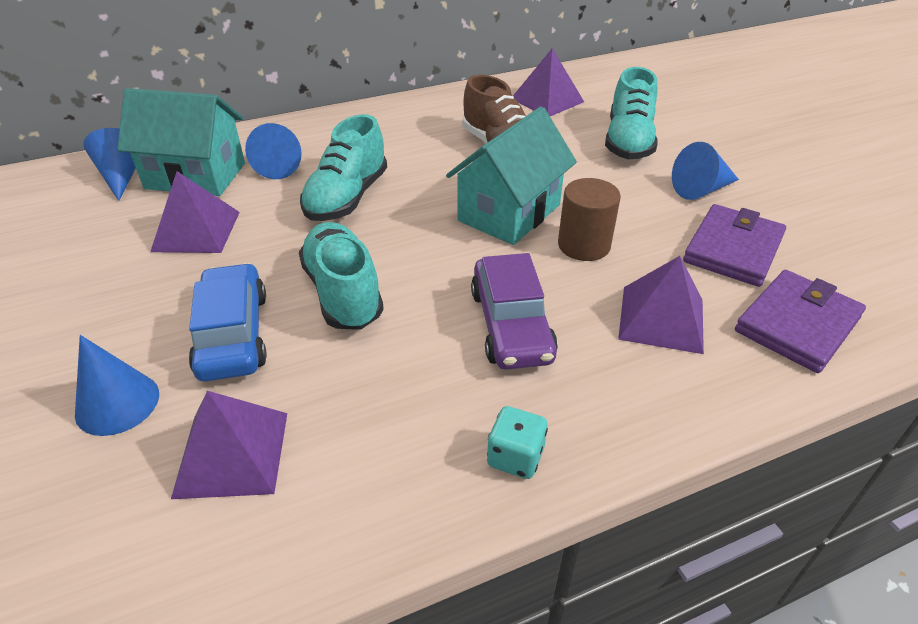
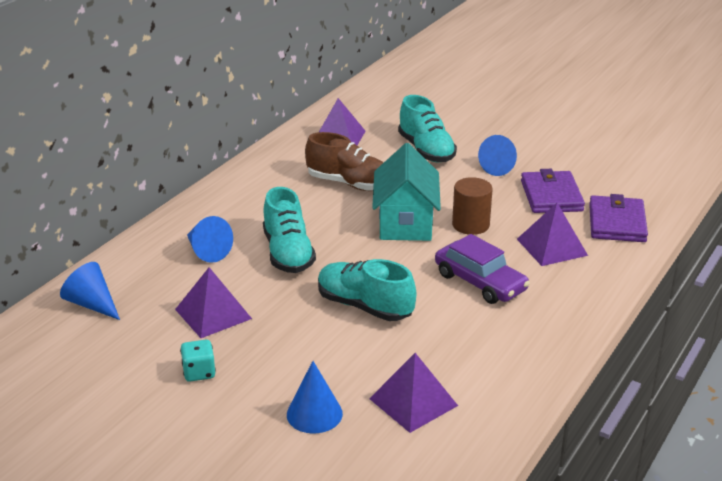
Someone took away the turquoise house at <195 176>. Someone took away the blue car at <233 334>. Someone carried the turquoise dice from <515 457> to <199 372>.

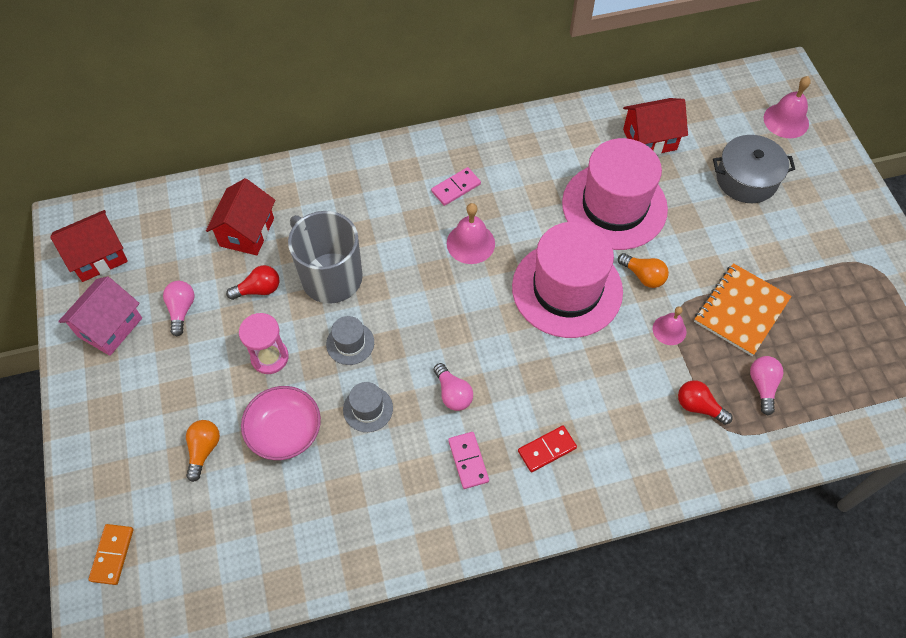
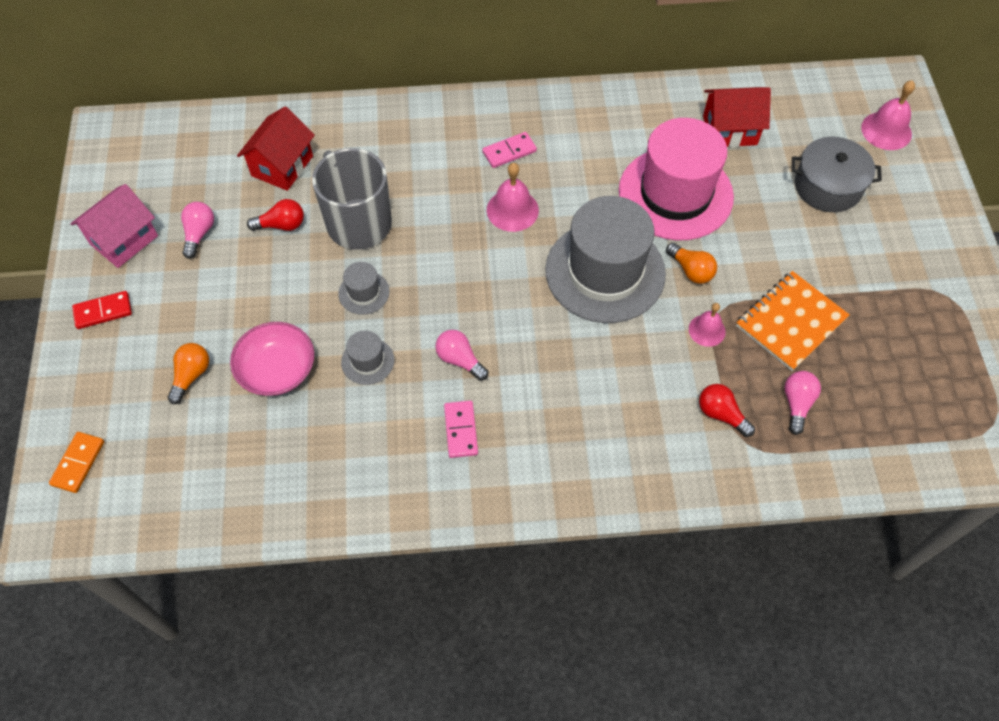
Someone took away the red house at <98 257>. Someone took away the pink hourglass at <270 357>. Someone carried the red domino from <547 450> to <103 311>. Someone repainted the pink hat at <567 289>, which became the grey hat at <605 272>. Someone rotated the pink light bulb at <453 394> by 150 degrees clockwise.

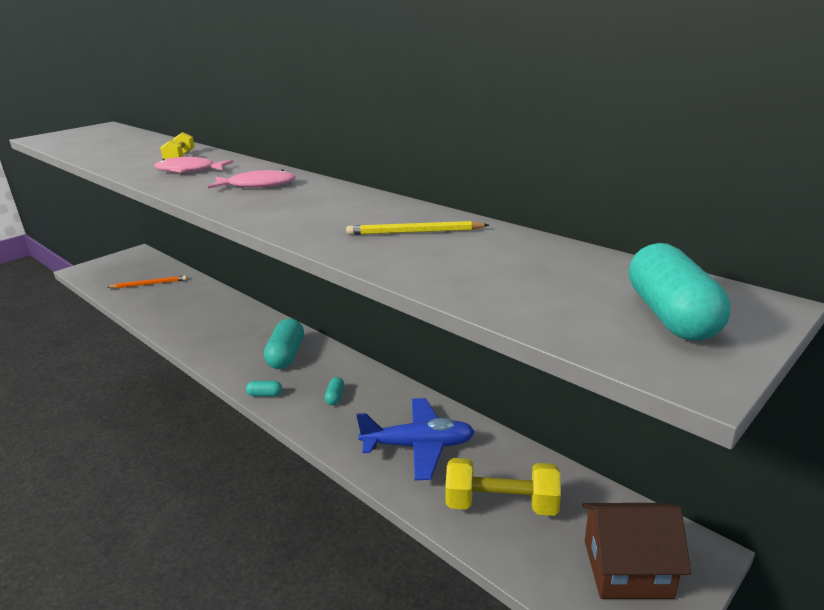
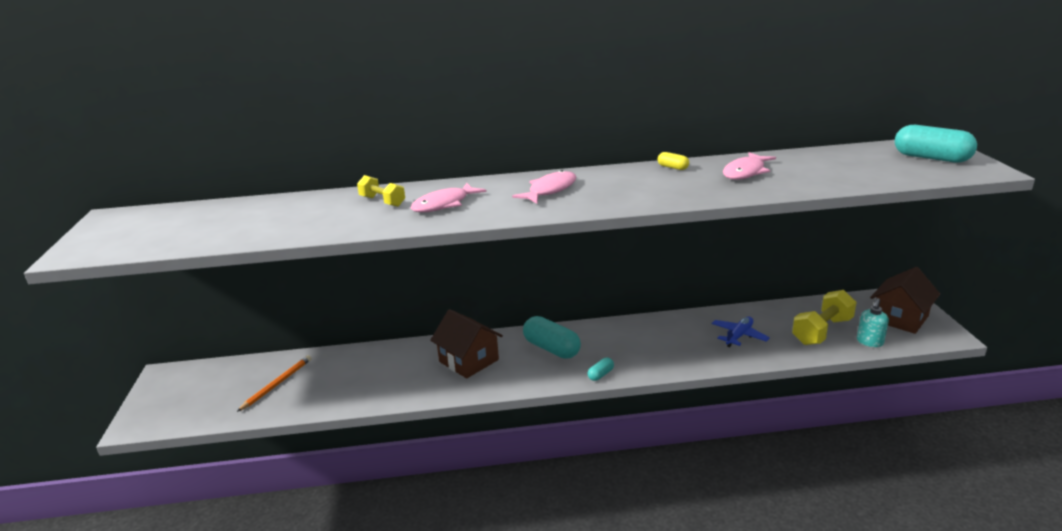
Someone took away the turquoise capsule at <335 397>. Someone put down the brown house at <469 361>. Someone put down the yellow capsule at <672 167>. Someone put down the turquoise soap dispenser at <869 342>. Someone swapped the yellow pencil at <414 232> for the pink fish at <745 172>. Someone scaled the blue plane at <419 446> by 0.62.

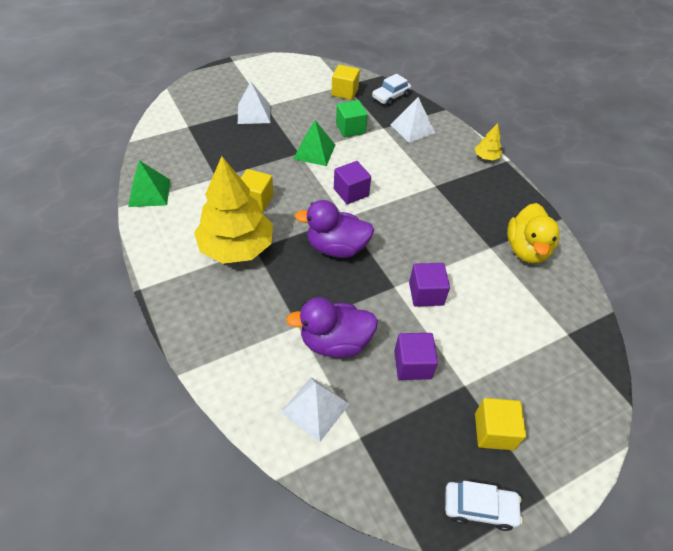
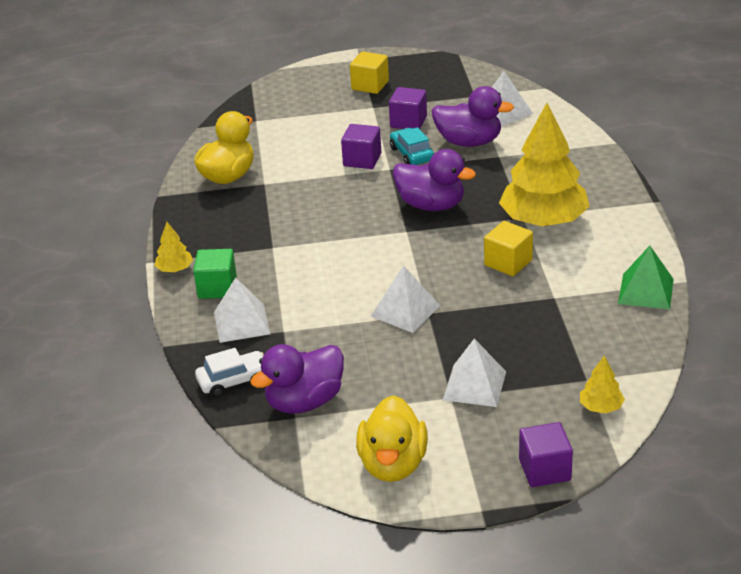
Someone took away the white car at <479 507>. Someone put down the yellow duck at <393 464>. Someone put down the turquoise car at <411 154>. Someone put down the yellow tree at <601 407>. Someone carried the purple cube from <351 192> to <544 470>. Someone carried the green cube from <350 128> to <217 288>. Someone swapped the yellow cube at <344 92> for the purple duck at <304 402>. Someone repainted the green pyramid at <314 152>, which became the white pyramid at <405 311>.

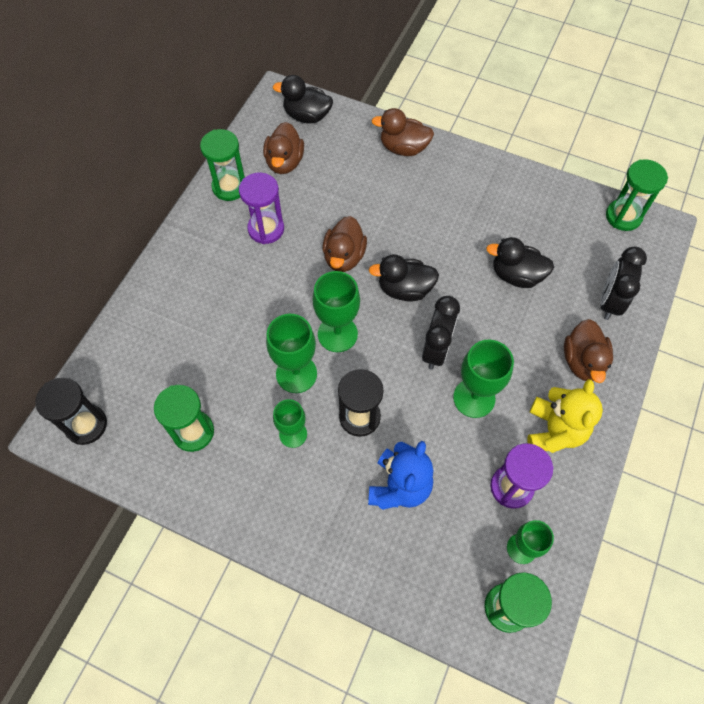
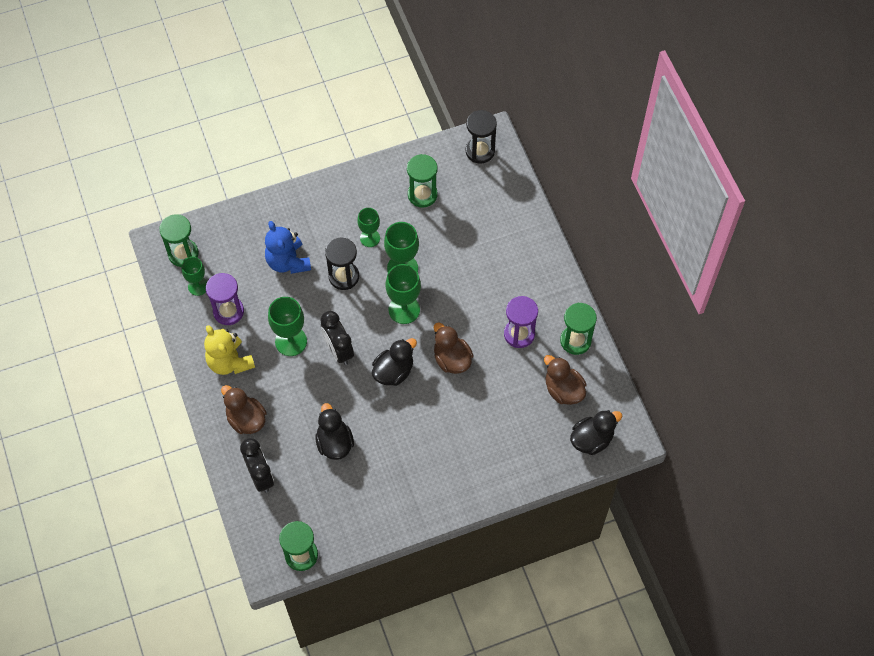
Someone took away the brown duck at <403 148>. Someone rotated the black duck at <516 275> by 75 degrees counterclockwise.

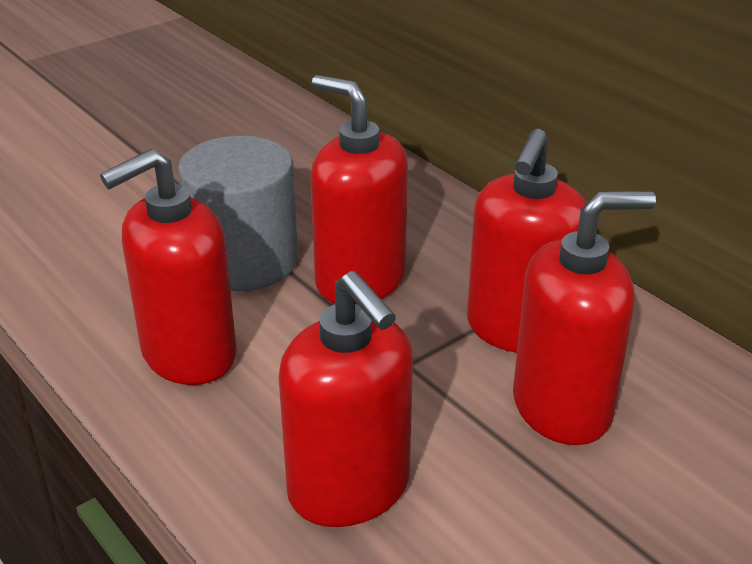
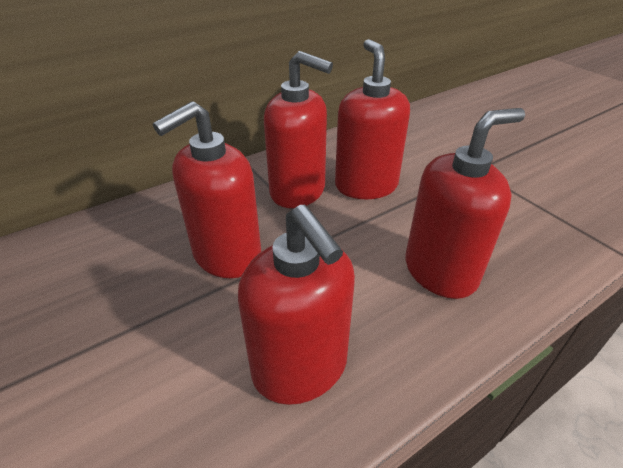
Someone took away the grey cylinder at <244 260>.

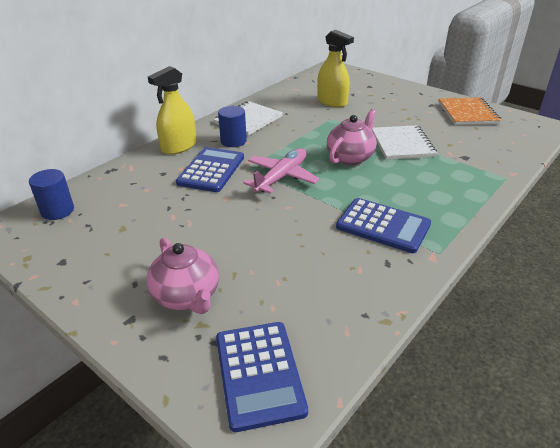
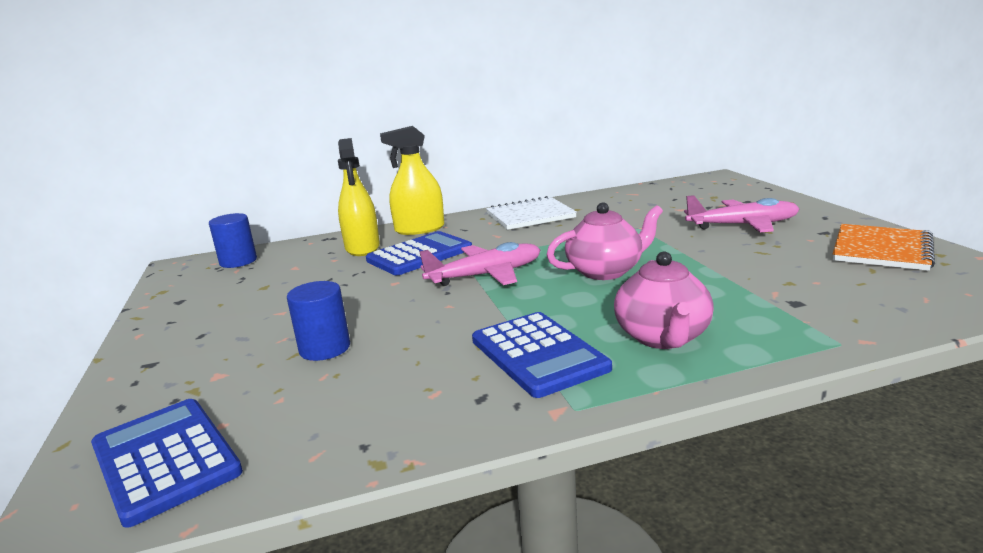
Someone took away the white notebook at <402 144>. Someone put down the pink plane at <742 225>. Someone carried the pink teapot from <187 296> to <663 337>. Someone carried the blue cylinder from <233 141> to <325 348>. Someone carried the yellow spray bottle from <332 102> to <362 248>. Someone rotated the blue calculator at <259 374> by 120 degrees clockwise.

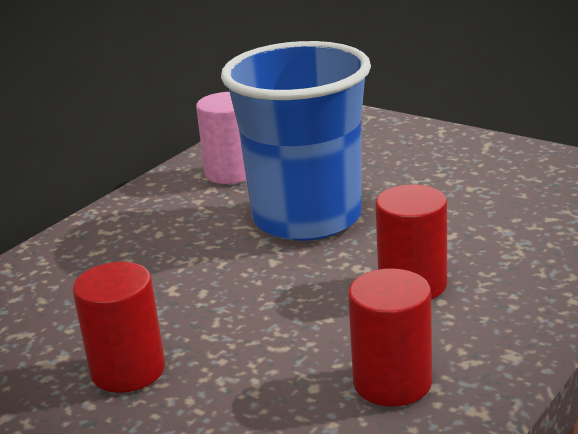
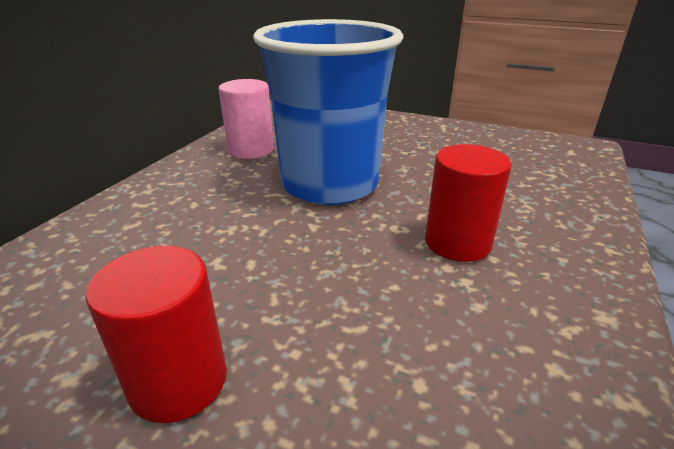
Someone took away the red cylinder at <392 383>.

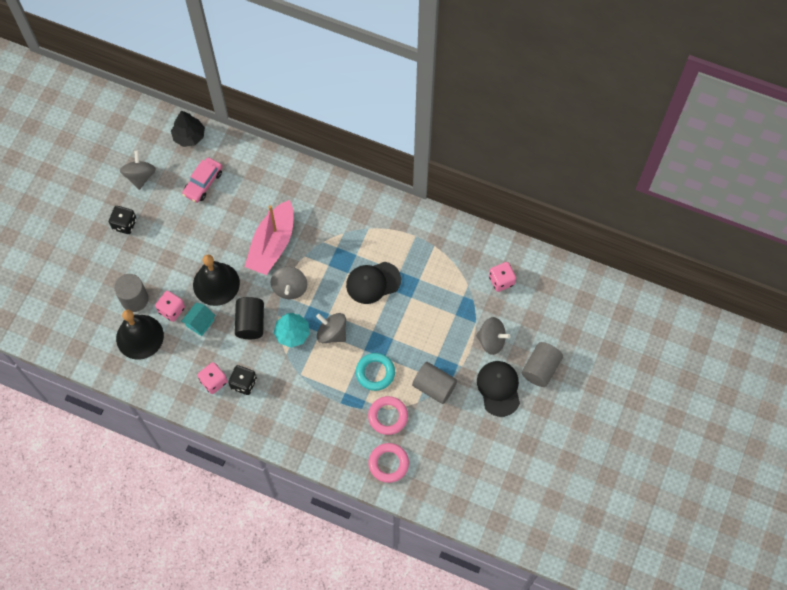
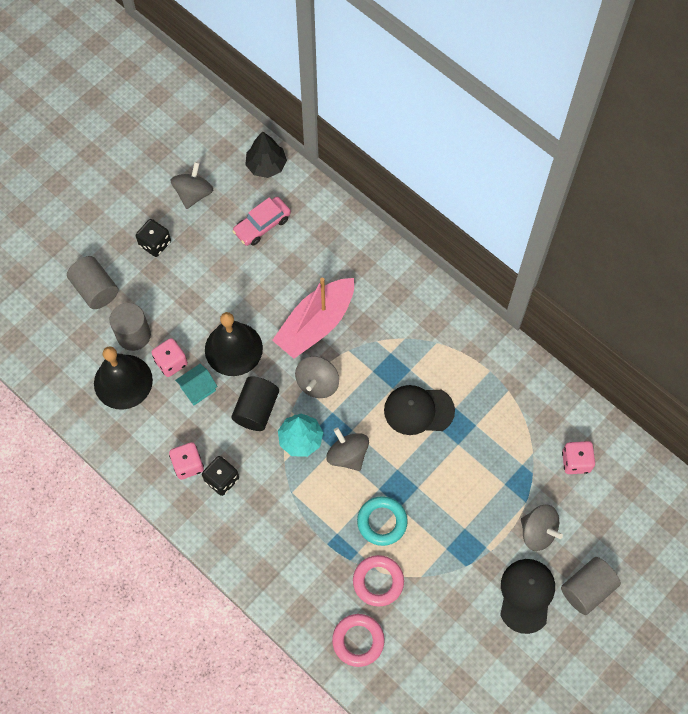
Someone carried the grey cylinder from <434 387> to <95 289>.

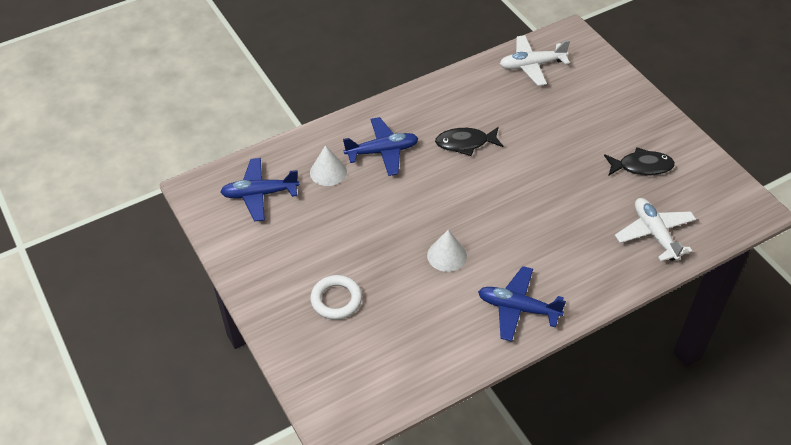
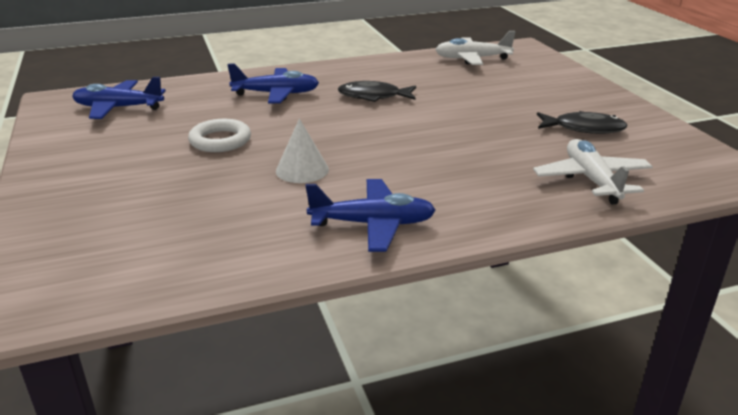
Someone took away the white cone at <328 172>. Someone carried the white ring from <336 300> to <220 140>. Someone rotated the blue plane at <518 308> by 150 degrees clockwise.

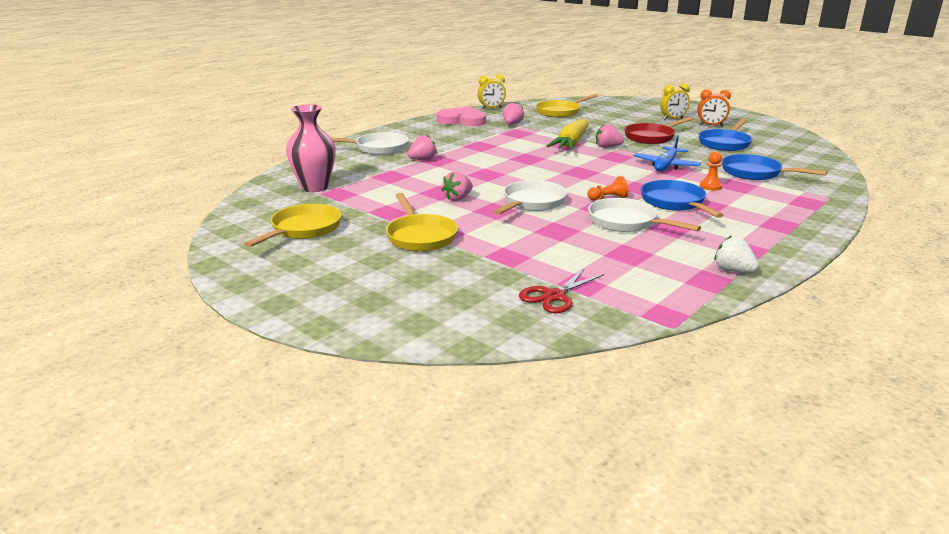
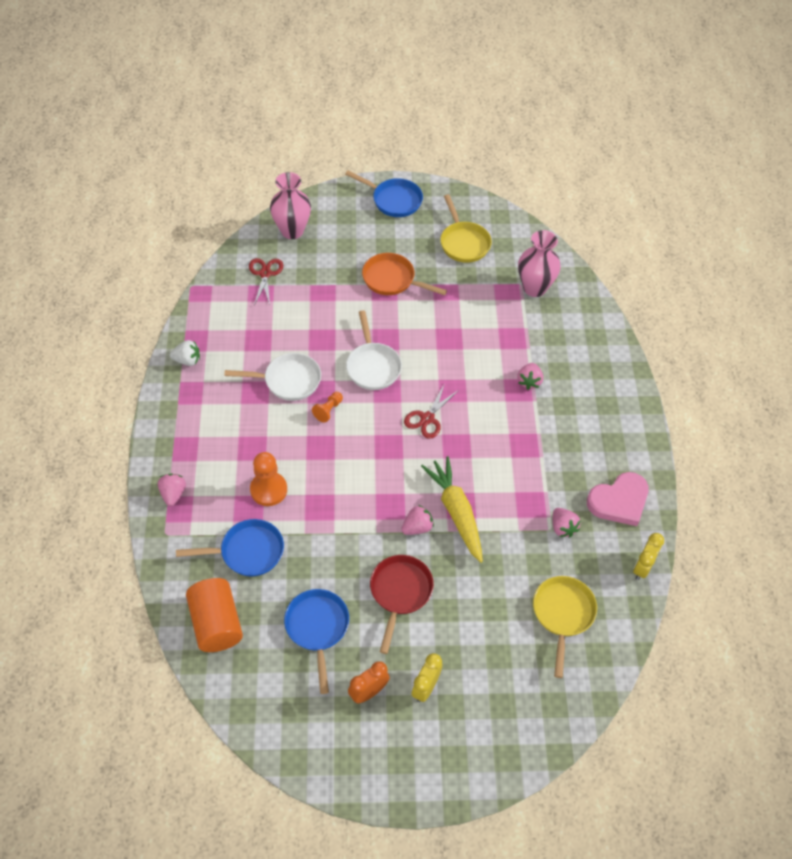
Someone took away the white pan at <378 148>. Someone took away the blue plane at <666 166>. Someone put down the orange cylinder at <216 623>. Someone put down the pink vase at <292 231>. Someone put down the red scissors at <427 418>. Someone carried the pink strawberry from <458 198> to <173 494>. Someone carried the blue pan from <674 203> to <394 200>. Someone repainted the yellow pan at <420 236>, which became the orange pan at <392 279>. Someone scaled the orange pawn at <710 186> by 1.73.

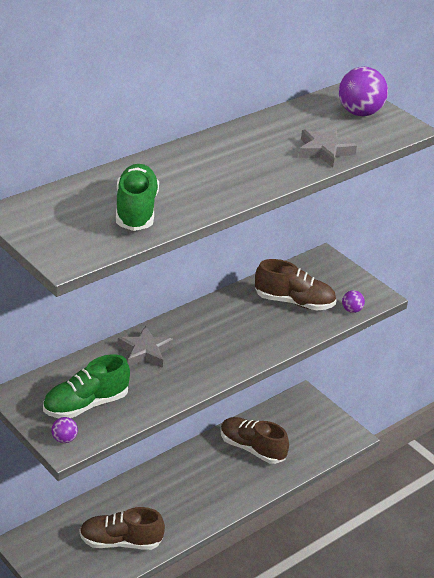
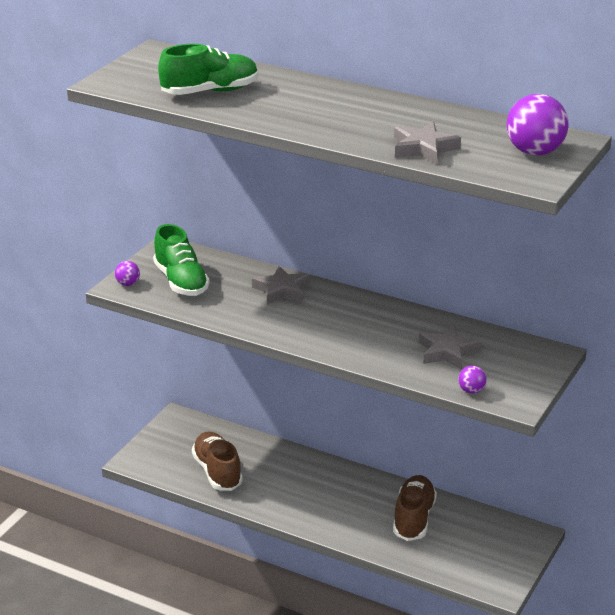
Someone swapped the brown shoe at <294 302> for the grey star at <447 352>. Someone rotated the green shoe at <86 405> by 150 degrees counterclockwise.

